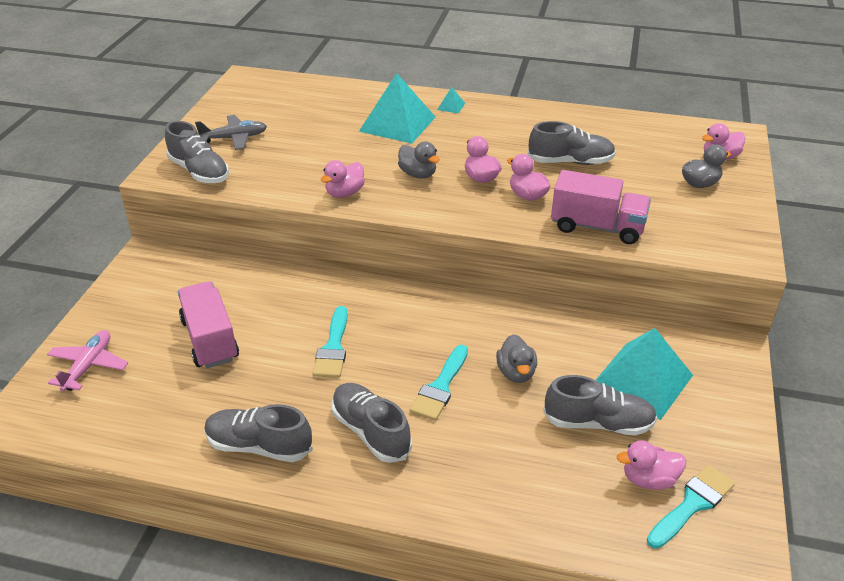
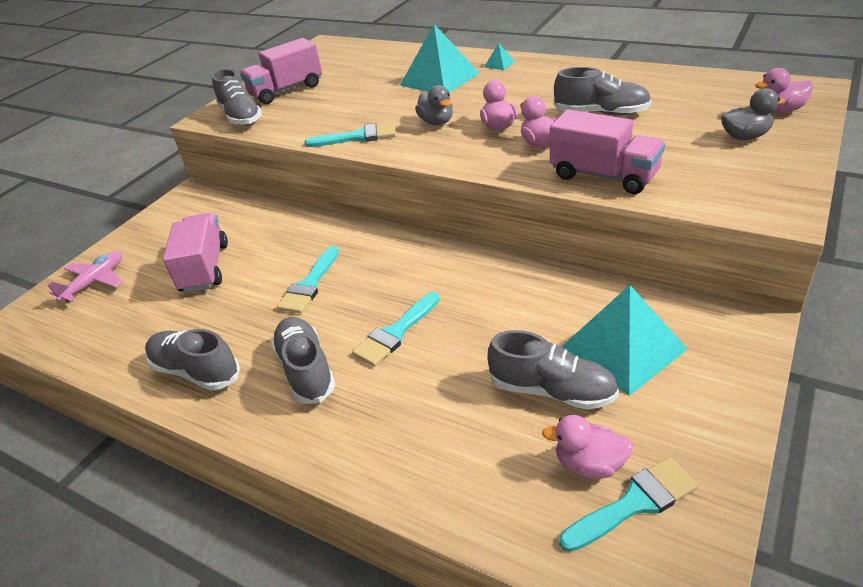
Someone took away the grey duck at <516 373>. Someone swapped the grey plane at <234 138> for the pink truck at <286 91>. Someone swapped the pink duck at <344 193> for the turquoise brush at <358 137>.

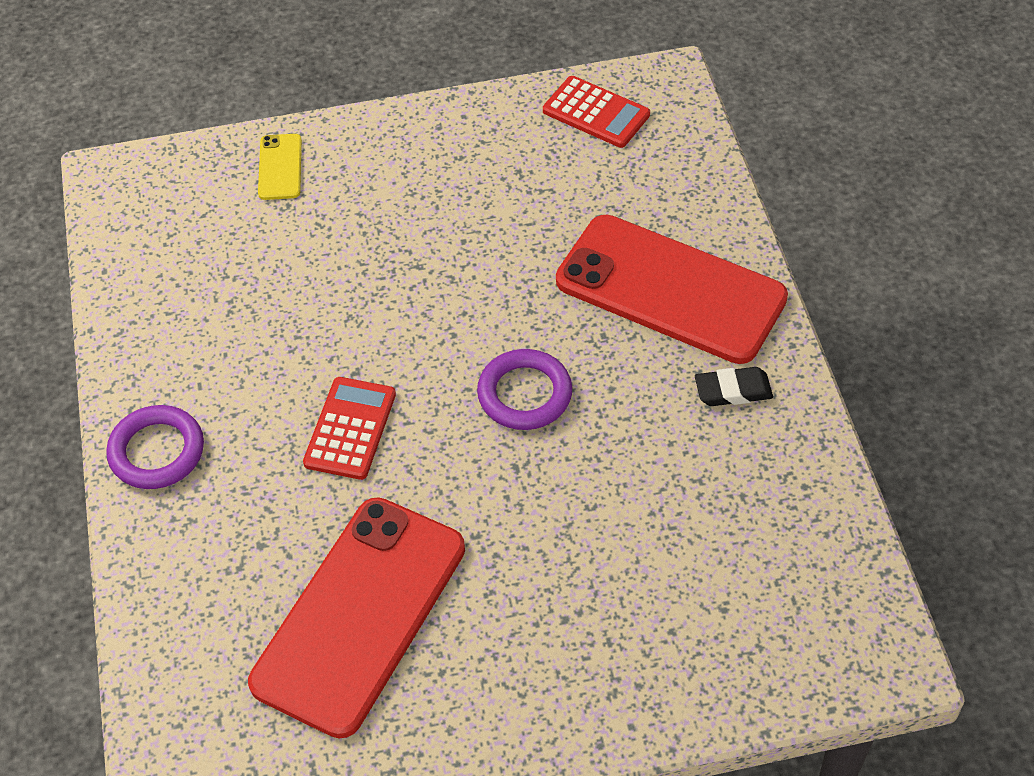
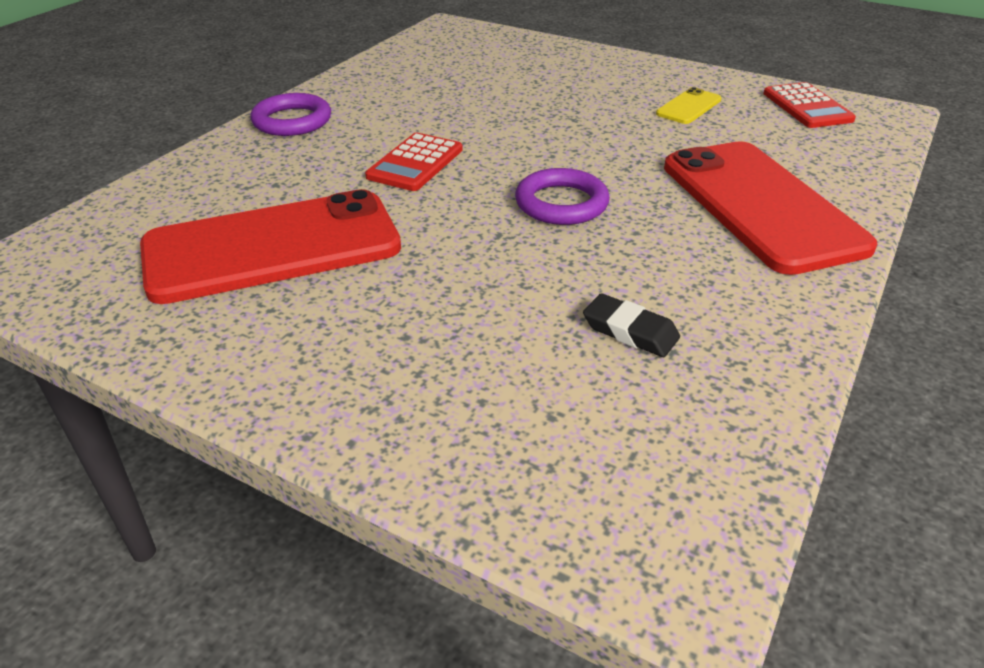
Someone carried the yellow phone from <280 167> to <688 107>. Someone carried the black eraser from <733 390> to <630 331>. Someone rotated the red calculator at <350 429> by 150 degrees clockwise.

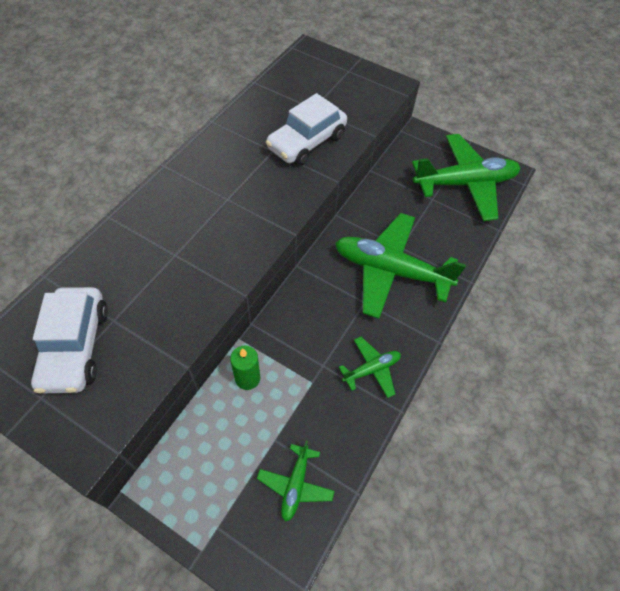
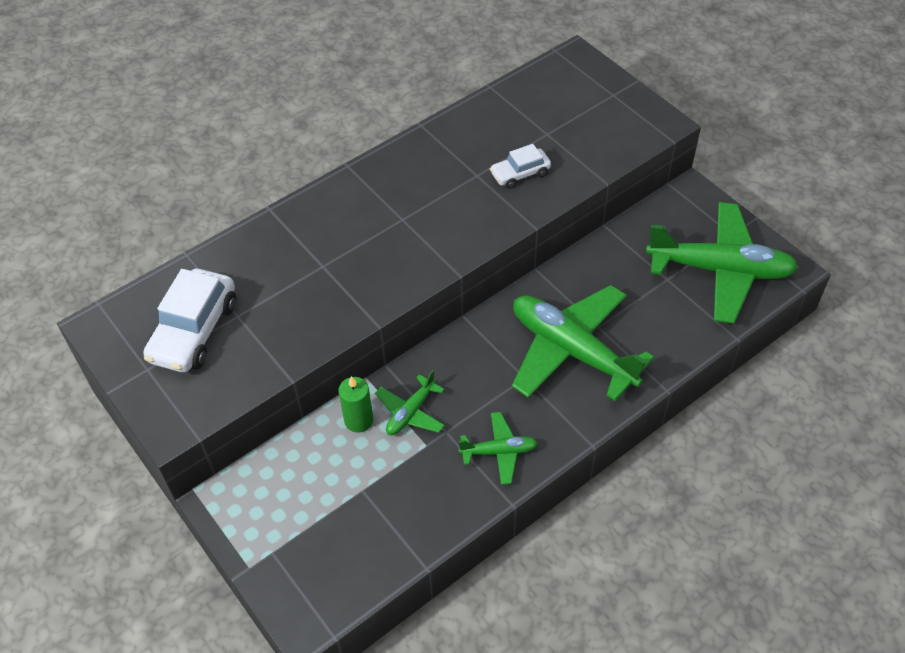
Someone carried the green plane from <295 484> to <410 412>. Someone scaled the white car at <306 142> by 0.57.

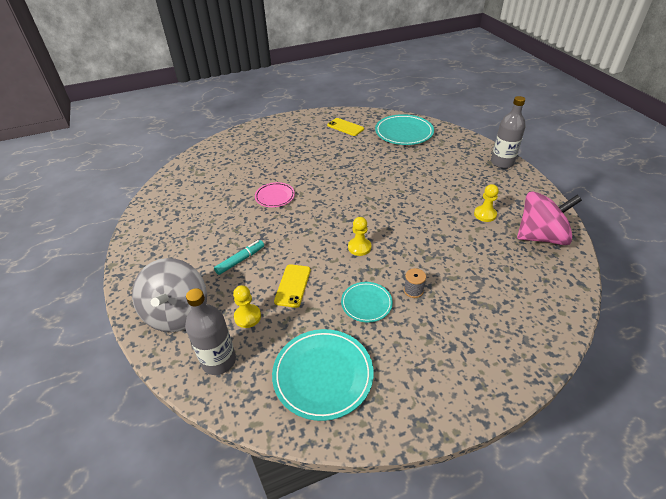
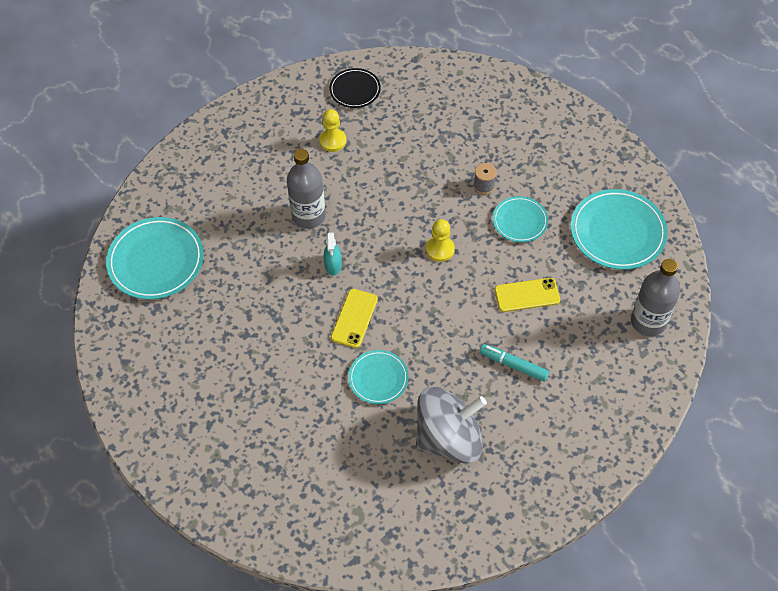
Someone took away the yellow pawn at <247 317>. Someone put down the turquoise spray bottle at <333 265>. Someone carried the grey spinning top from <177 313> to <448 438>. Someone carried the yellow phone from <345 127> to <354 318>. Someone carried the grey bottle from <502 162> to <309 216>. Someone swapped the pink spinning top at <540 237> for the black plate at <355 90>. Someone repainted the pink plate at <275 196>, which became the turquoise plate at <378 378>.

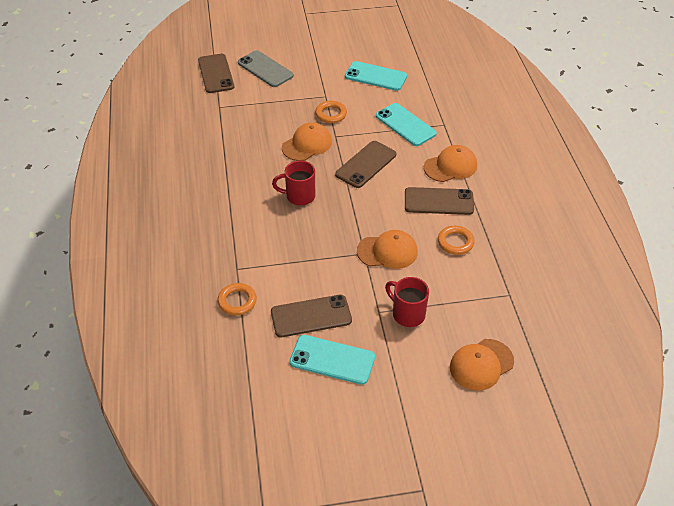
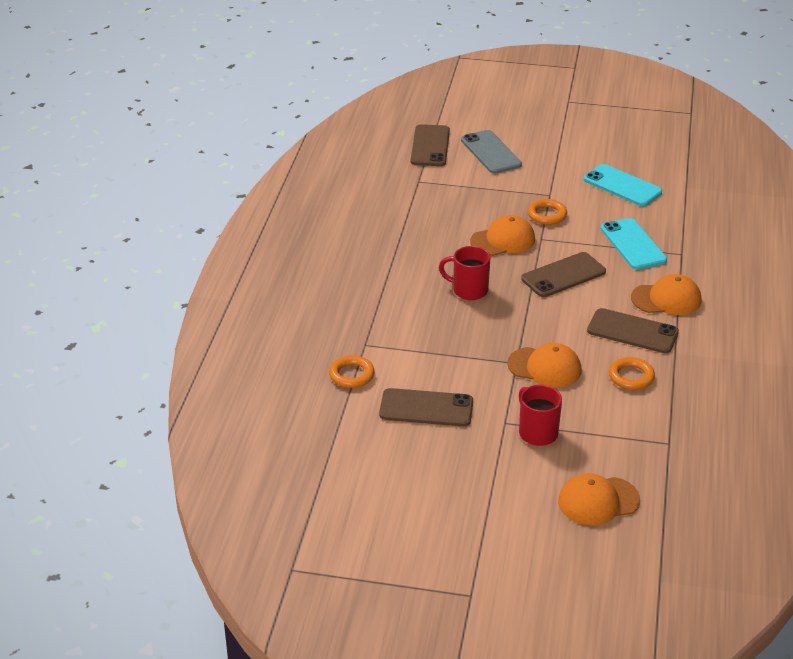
Someone took away the turquoise phone at <332 360>.

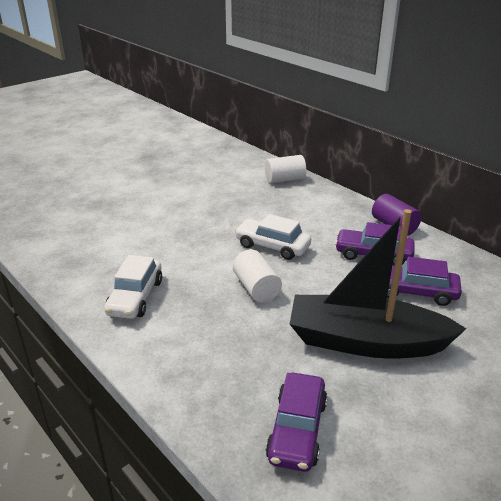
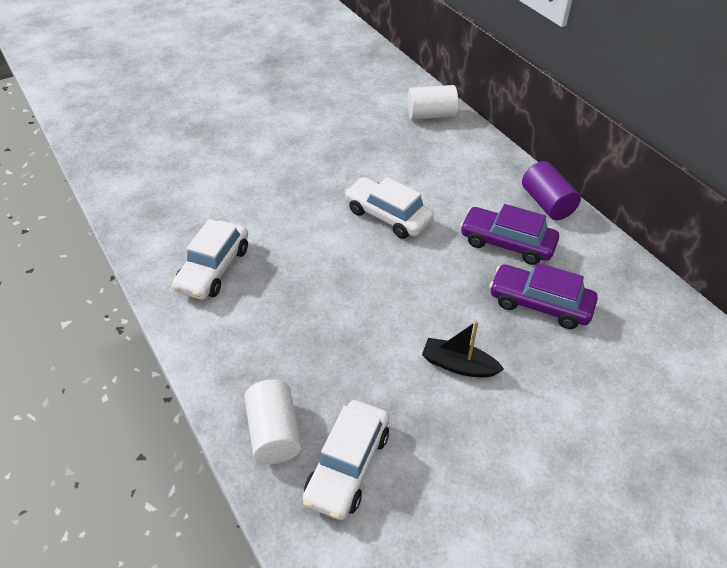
Someone carried the white cylinder from <256 288> to <274 432>. Someone repainted the purple car at <297 430>, which became the white car at <347 466>. Someone scaled the black boat at <366 342> by 0.42.

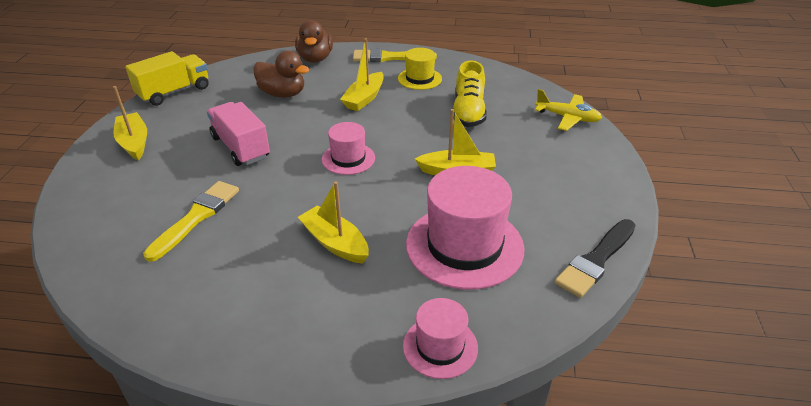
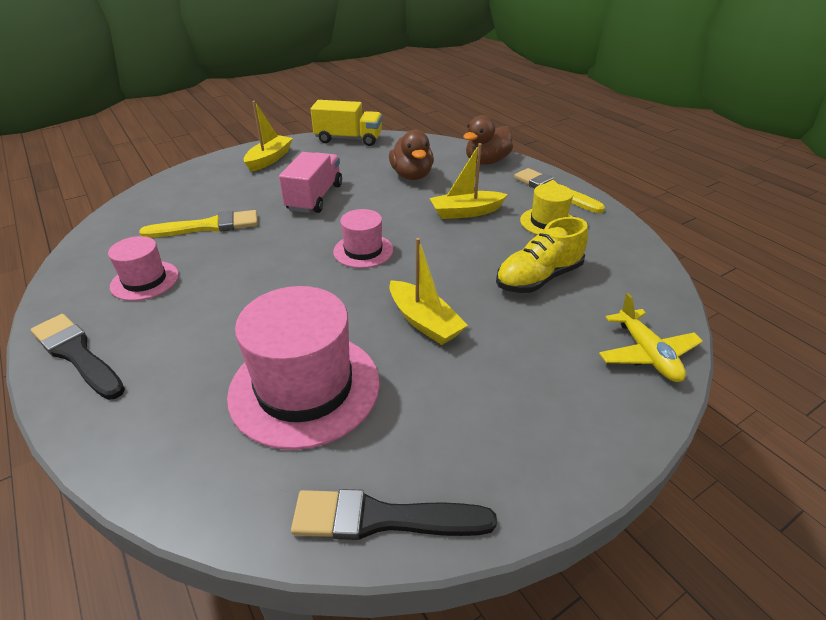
Someone took away the yellow boat at <335 243>. Someone put down the black brush at <77 354>. Someone carried the pink hat from <440 347> to <145 280>.

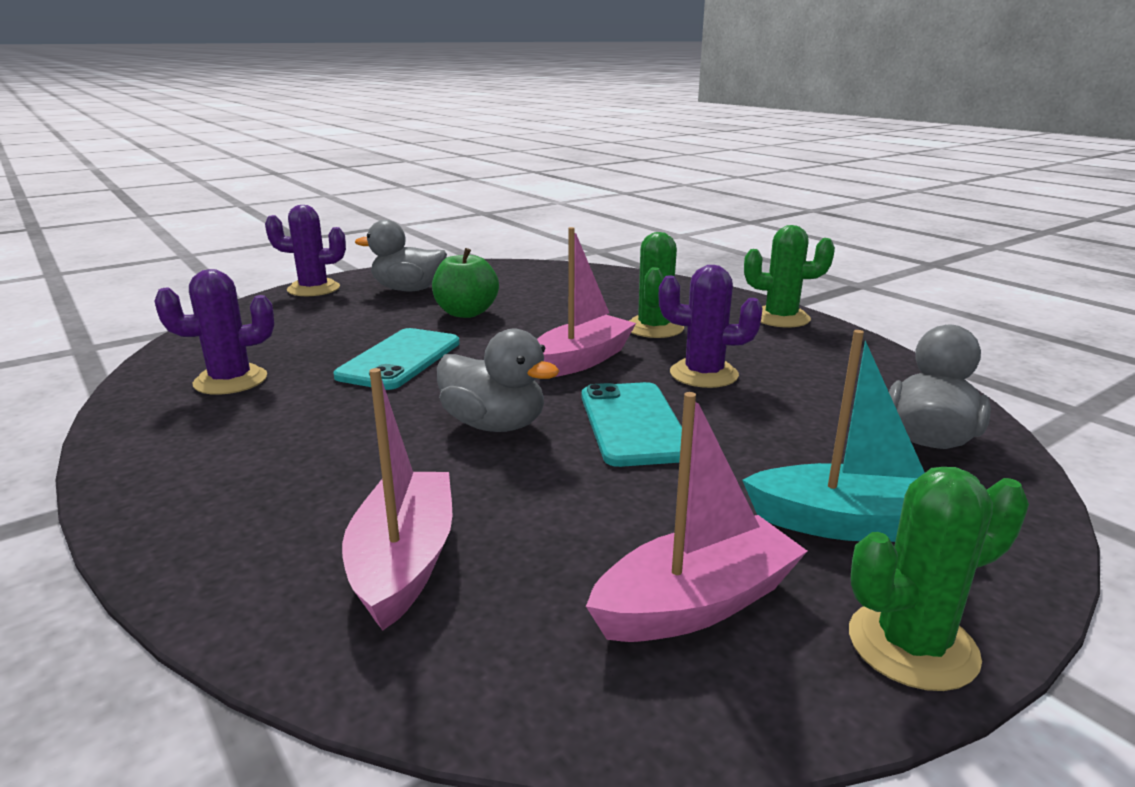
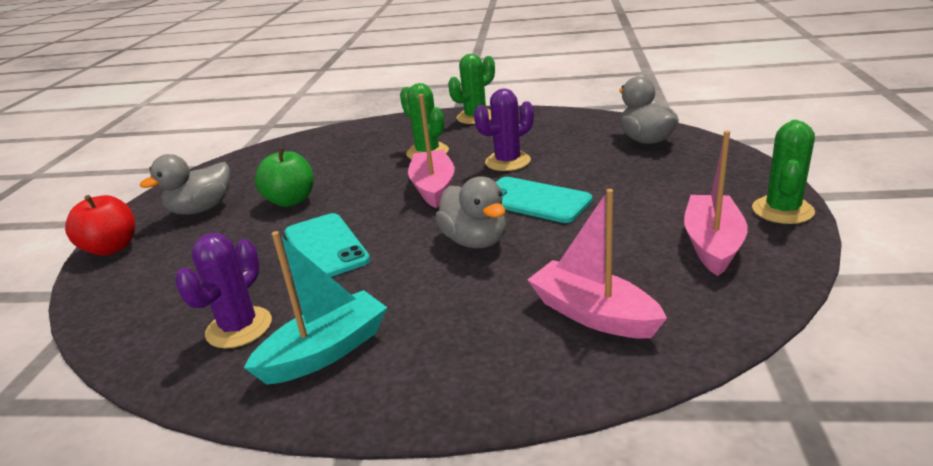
Someone carried the turquoise boat from <850 524> to <326 351>. Someone swapped the purple cactus at <313 289> for the red apple at <112 248>. Someone rotated the grey duck at <494 425> by 75 degrees clockwise.

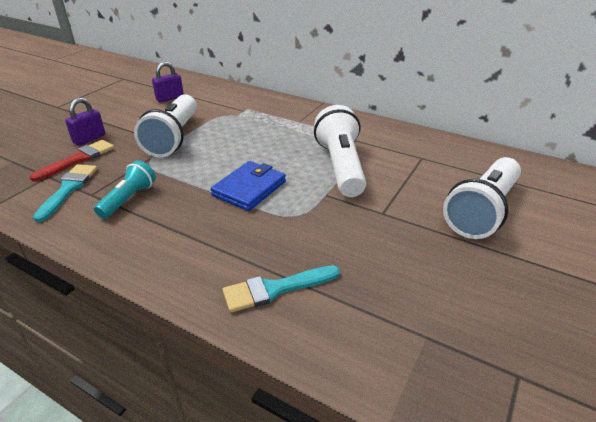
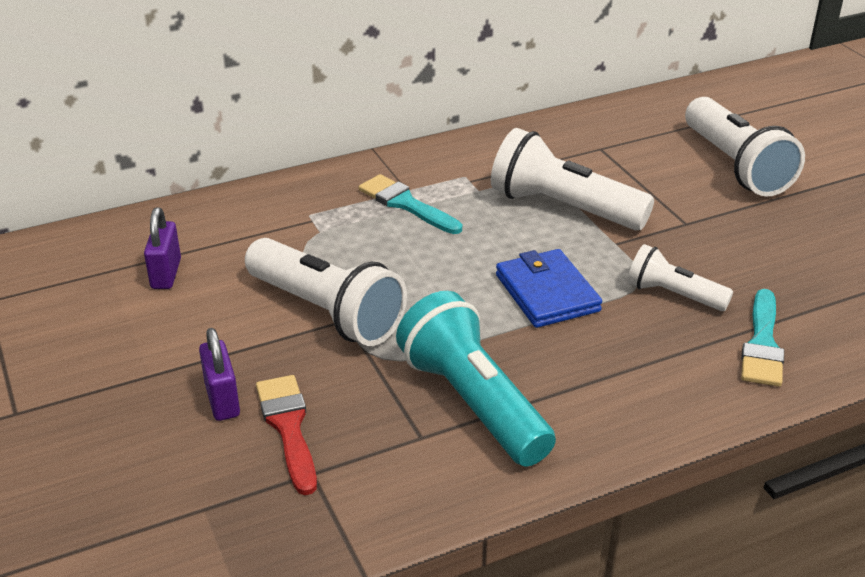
Someone put down the white flashlight at <673 295>. Someone carried the turquoise brush from <68 189> to <406 204>. Someone scaled the turquoise flashlight at <129 199> by 1.74.

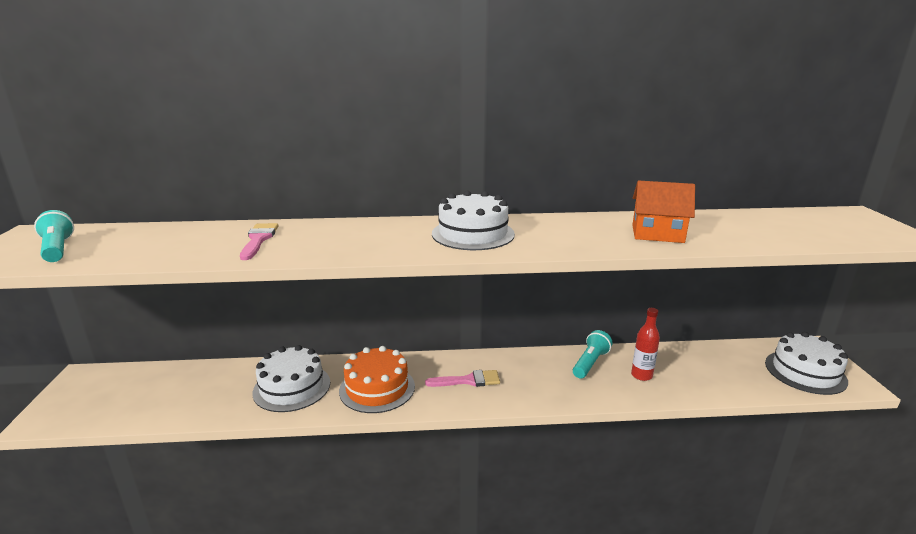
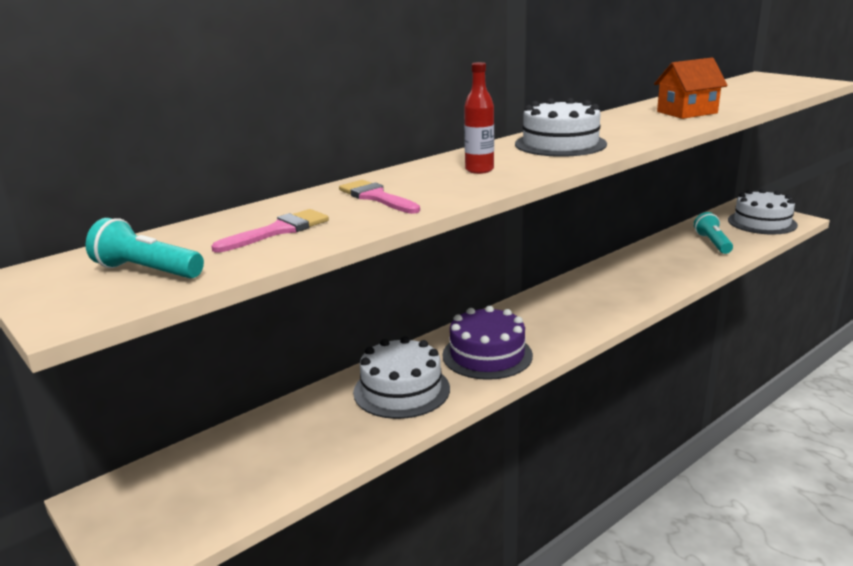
Someone carried the pink brush from <468 380> to <278 231>. Someone carried the turquoise flashlight from <590 363> to <712 243>. Someone carried the red bottle from <641 375> to <479 170>. Someone repainted the orange cake at <377 388>, which became the purple cake at <487 355>.

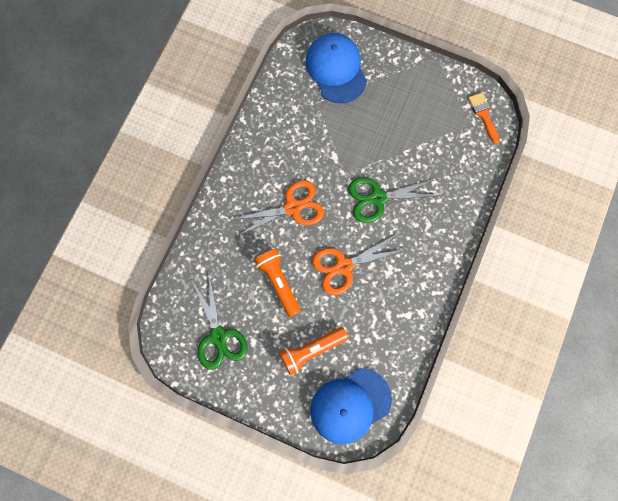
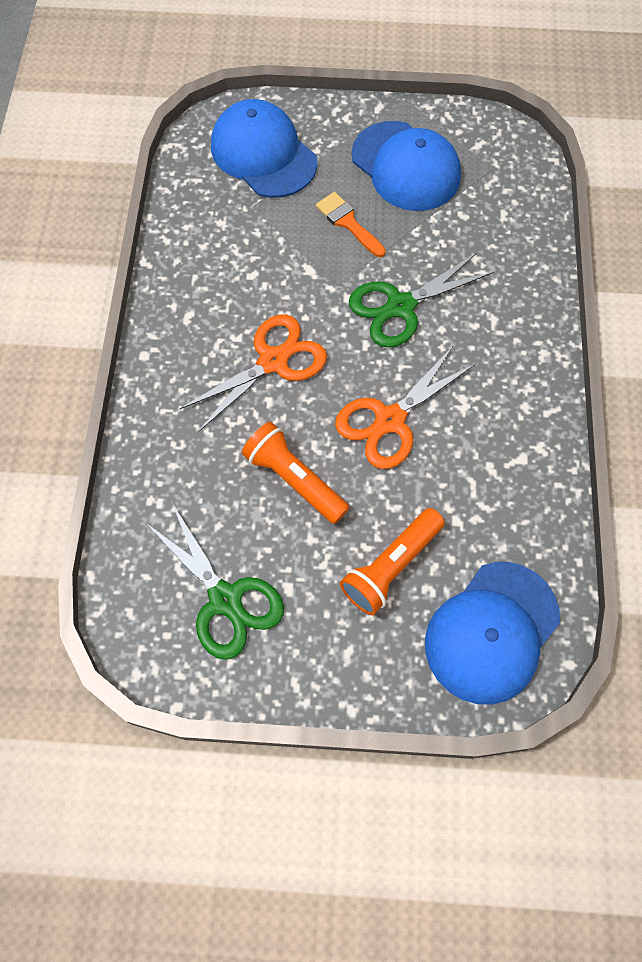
Someone put down the blue cap at <406 166>. Someone carried the orange brush from <483 115> to <348 223>.

